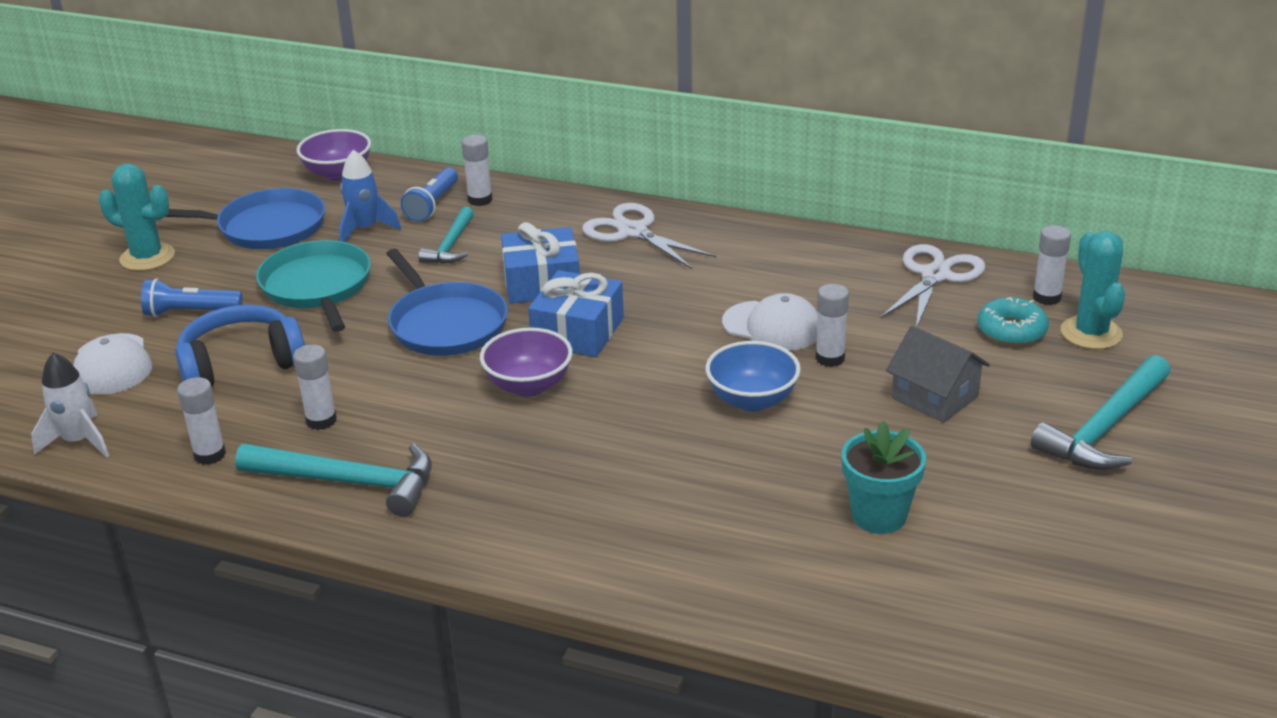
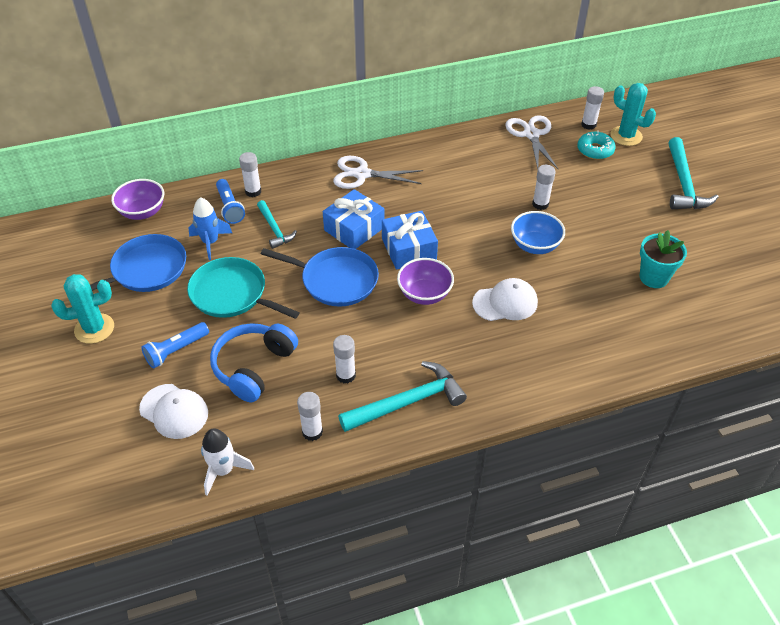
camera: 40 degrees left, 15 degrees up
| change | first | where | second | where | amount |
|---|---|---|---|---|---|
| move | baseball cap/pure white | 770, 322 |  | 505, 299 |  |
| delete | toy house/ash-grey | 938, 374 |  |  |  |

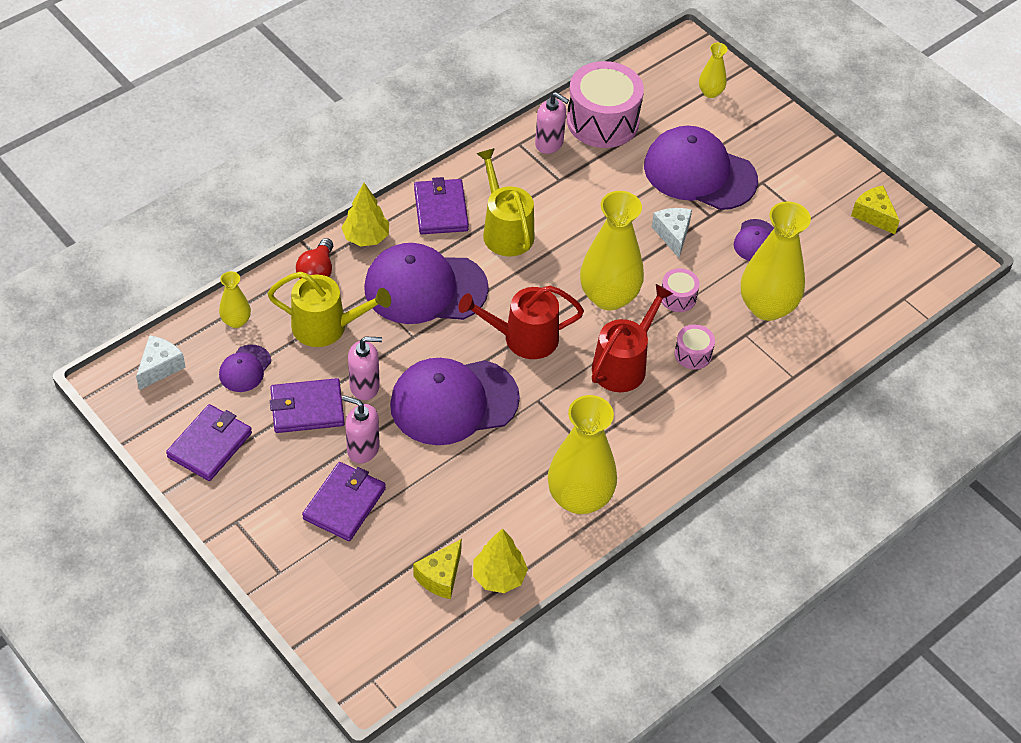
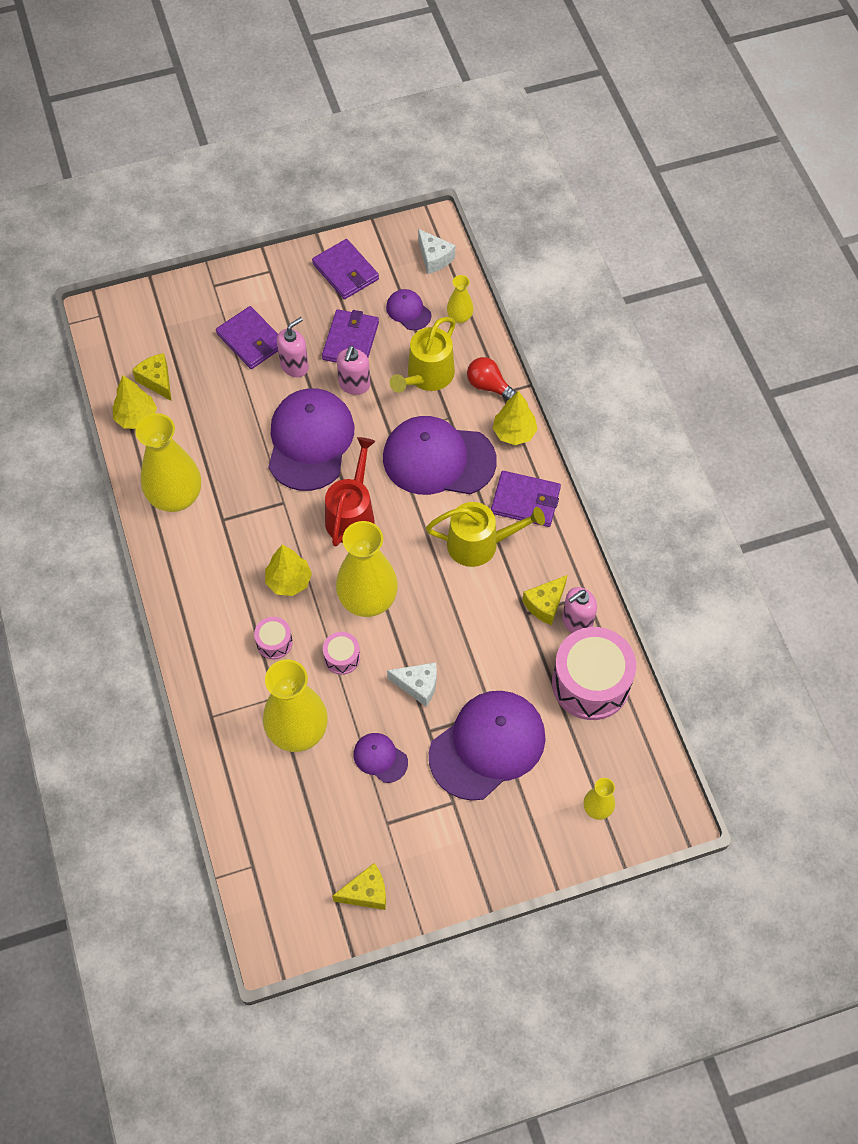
camera: 115 degrees right, 10 degrees up
| change | first | where | second | where | amount |
|---|---|---|---|---|---|
| rotate | baseball cap/royal purple | 426, 283 |  | 440, 455 | 105 degrees counterclockwise |
| replace | sprinkling can/crimson | 632, 338 | tree/yellow | 288, 570 |  |
| insert |  |  | piece of cheese/yellow | 544, 600 |  |

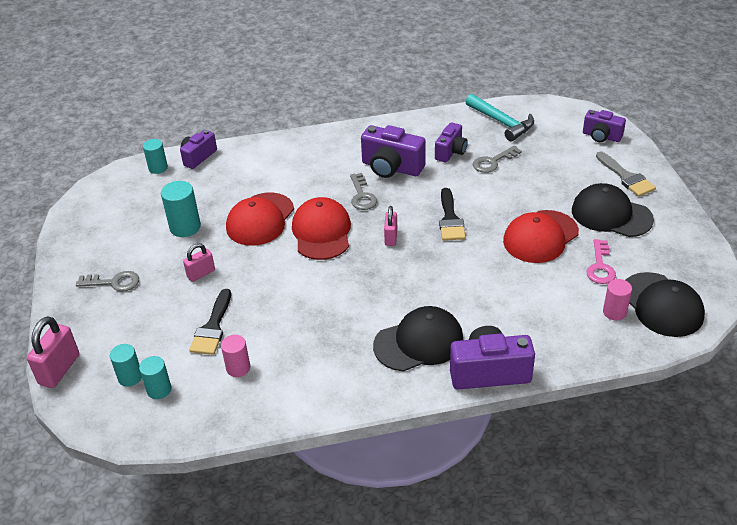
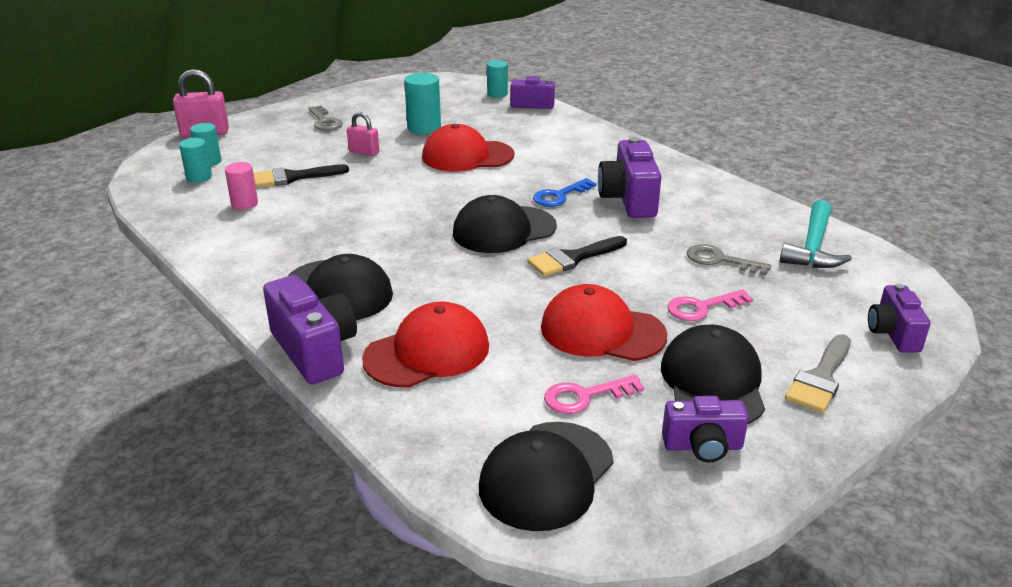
camera: 60 degrees right, 10 degrees down
| change | first | where | second | where | amount |
|---|---|---|---|---|---|
| move | baseball cap/crimson | 321, 228 |  | 425, 344 |  |
| recolor | latchkey/ash-grey | 363, 191 | latchkey/cobalt | 565, 192 |  |
| replace | padlock/rosy | 390, 226 | baseball cap/black | 505, 224 |  |
| move | compact camera/royal purple | 451, 142 |  | 705, 429 |  |
| delete | cylinder shape/rosy | 617, 300 |  |  |  |
| insert |  |  | latchkey/rosy | 710, 305 |  |

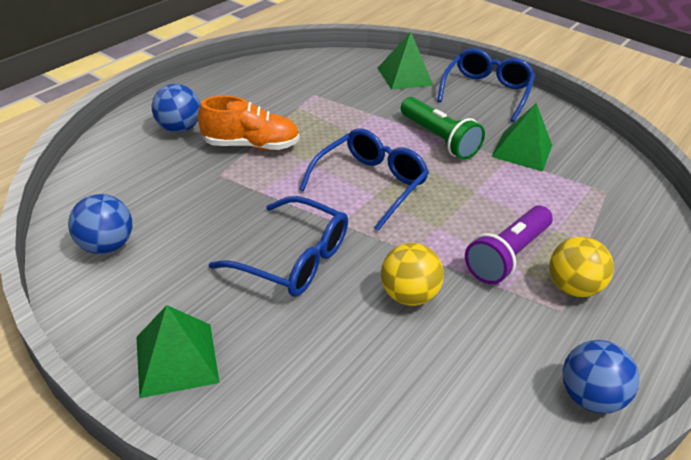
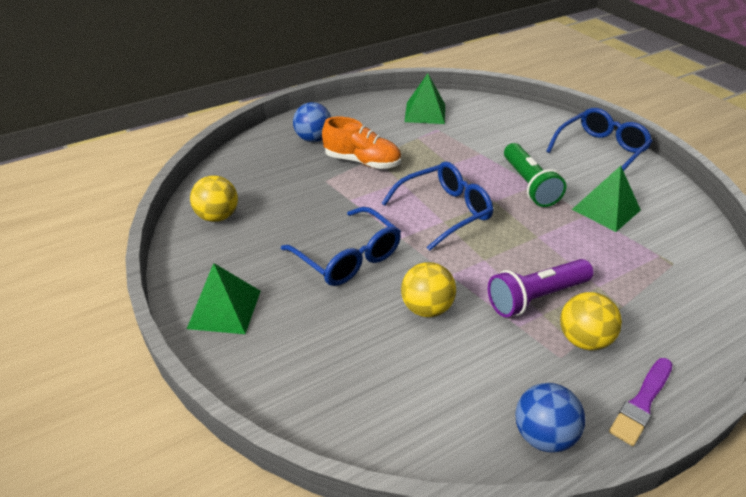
camera: 25 degrees right, 0 degrees up
| change | first | where | second | where | amount |
|---|---|---|---|---|---|
| recolor | play ball/cobalt | 100, 224 | play ball/yellow | 214, 198 |  |
| move | pyramid shape/emerald | 405, 61 |  | 425, 98 |  |
| insert |  |  | paint brush/royal purple | 641, 402 |  |

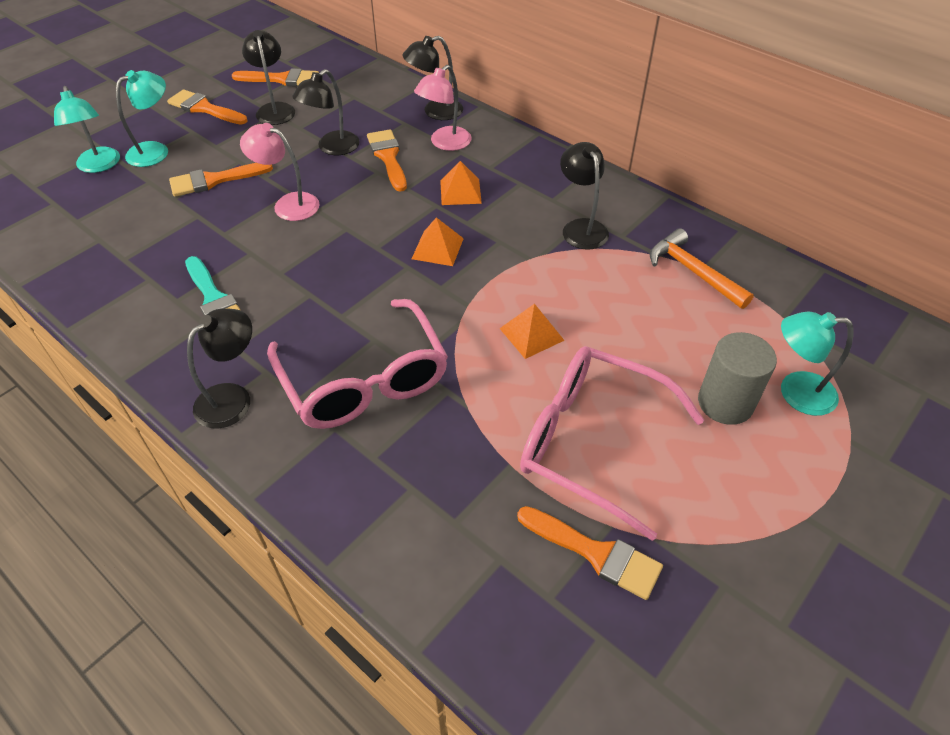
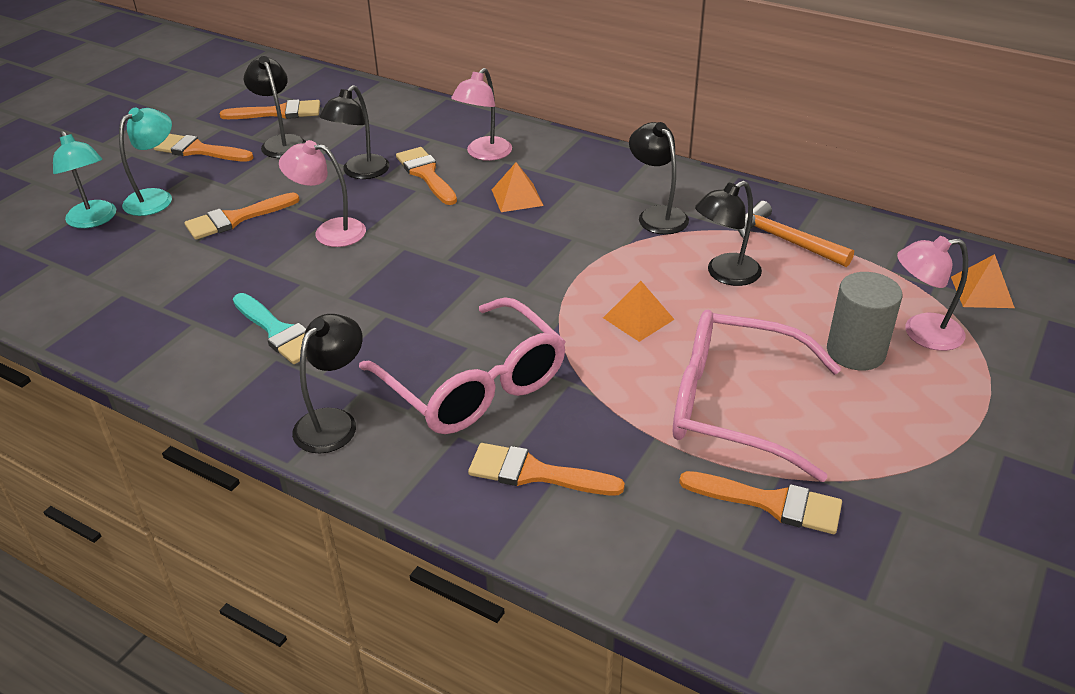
camera: 10 degrees left, 10 degrees down
| change | first | where | second | where | amount |
|---|---|---|---|---|---|
| move | desk lamp/black | 432, 78 |  | 728, 233 |  |
| move | pyramid shape/orange-coloured | 438, 241 |  | 983, 281 |  |
| recolor | desk lamp/teal | 817, 363 | desk lamp/rosy | 932, 293 |  |
| insert |  |  | paint brush/orange-coloured | 546, 469 |  |

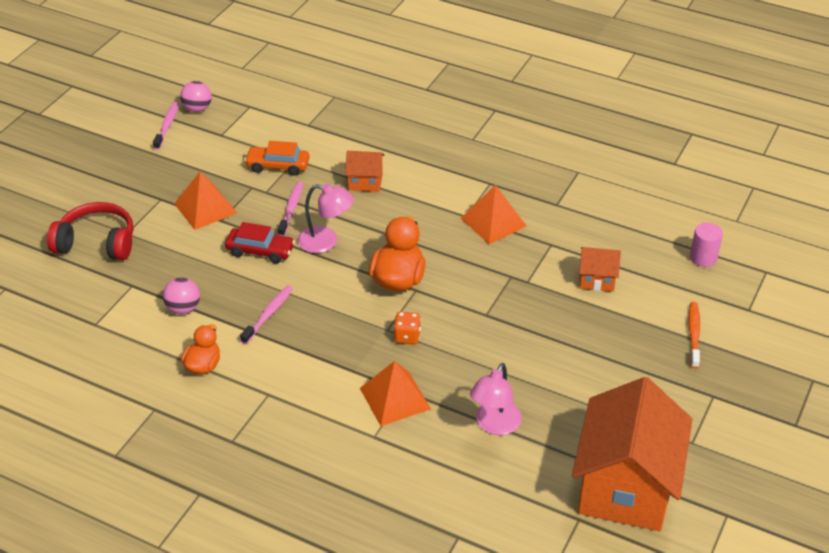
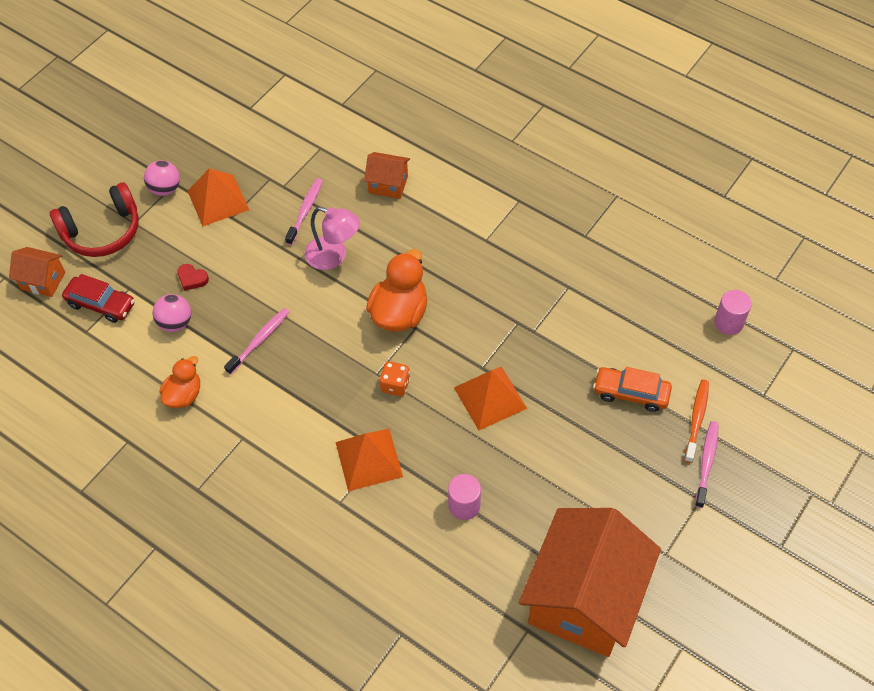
camera: 10 degrees right, 15 degrees up
| change | first | where | second | where | amount |
|---|---|---|---|---|---|
| rotate | headset/crimson | 90, 231 |  | 94, 219 | 135 degrees clockwise |
| move | tooth brush/rosy | 166, 126 |  | 707, 464 |  |
| move | play ball/rosy | 196, 96 |  | 162, 178 |  |
| move | automobile/crimson | 260, 242 |  | 98, 298 |  |
| move | automobile/orange-coloured | 276, 158 |  | 632, 389 |  |
| move | pyramid shape/orange-coloured | 493, 214 |  | 490, 398 |  |
| replace | desk lamp/rosy | 496, 399 | cylinder shape/rosy | 464, 497 |  |
| move | toy house/orange-coloured | 600, 269 |  | 37, 272 |  |
| insert |  |  | love heart/crimson | 193, 277 |  |

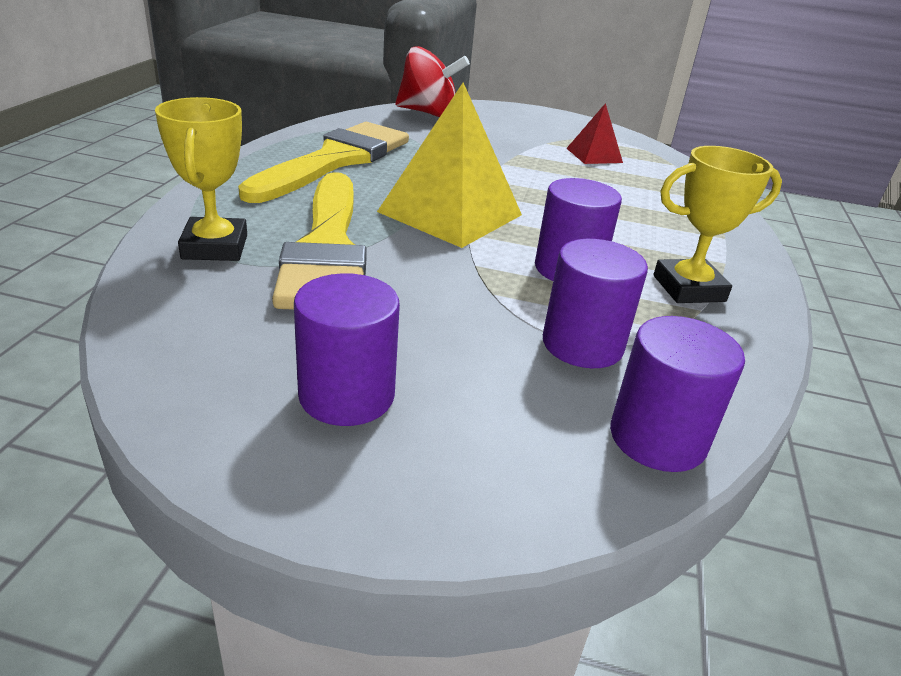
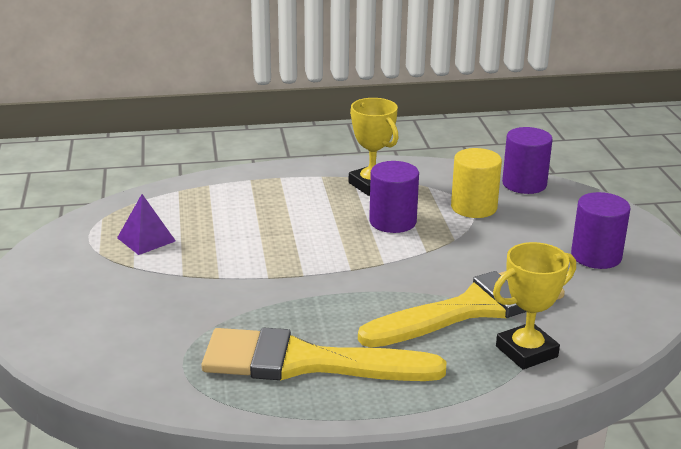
camera: 110 degrees left, 5 degrees down
| change | first | where | second | where | amount |
|---|---|---|---|---|---|
| delete | pyramid shape/yellow | 449, 165 |  |  |  |
| delete | spinning top/crimson | 432, 81 |  |  |  |
| recolor | cylinder shape/royal purple | 595, 303 | cylinder shape/yellow | 476, 183 |  |
| recolor | pyramid shape/crimson | 594, 133 | pyramid shape/royal purple | 146, 224 |  |

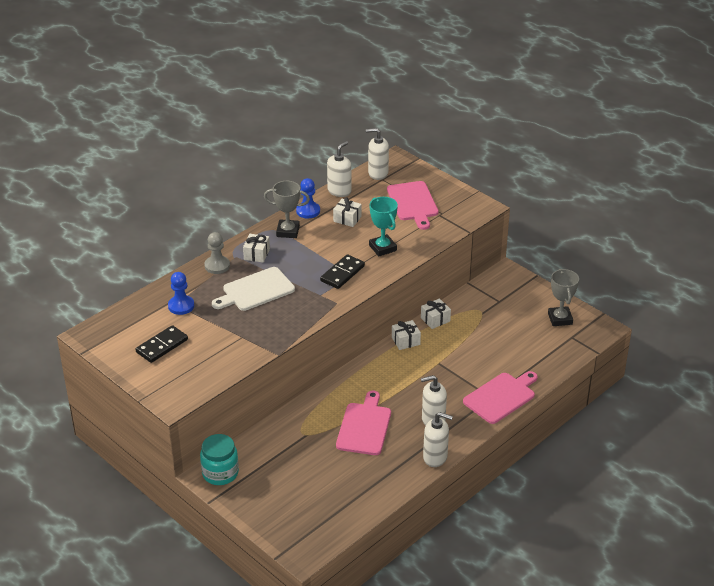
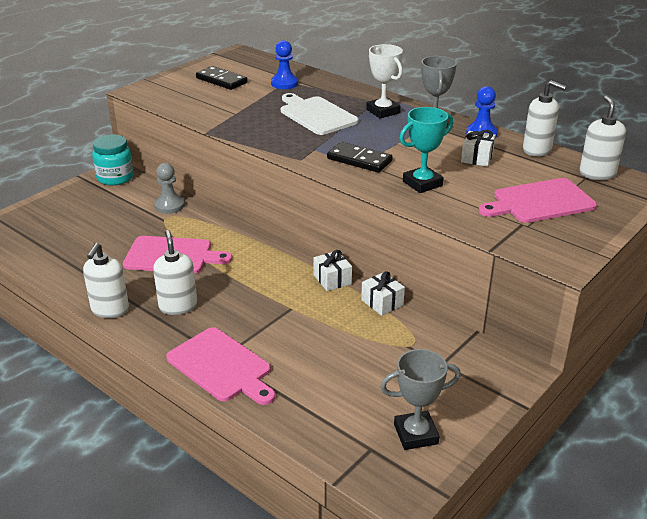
camera: 85 degrees right, 5 degrees down
| change | first | where | second | where | amount |
|---|---|---|---|---|---|
| move | chess pawn/ash-grey | 217, 253 |  | 169, 188 |  |
| replace | gift/pure white | 256, 248 | trophy/pure white | 384, 81 |  |

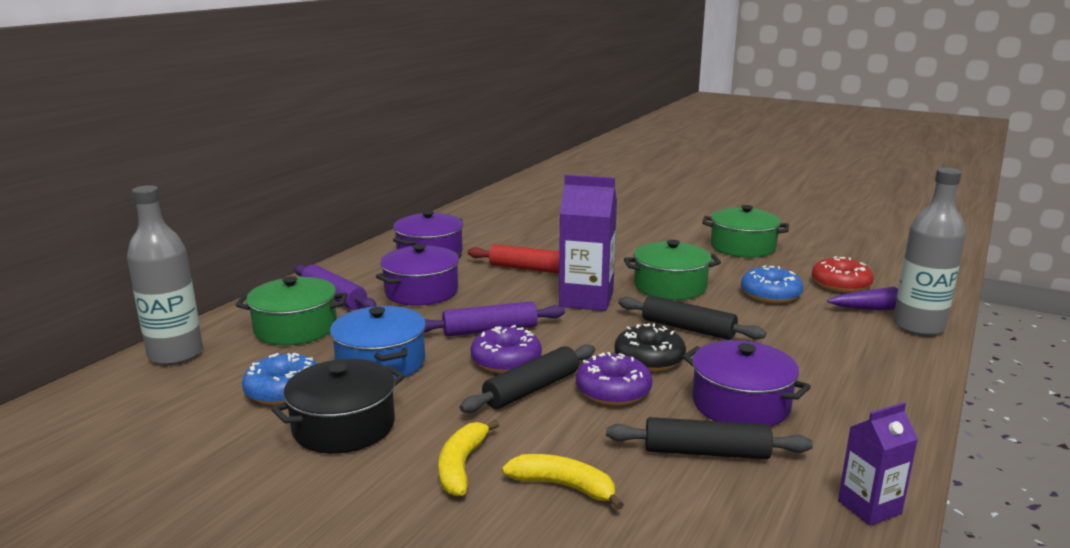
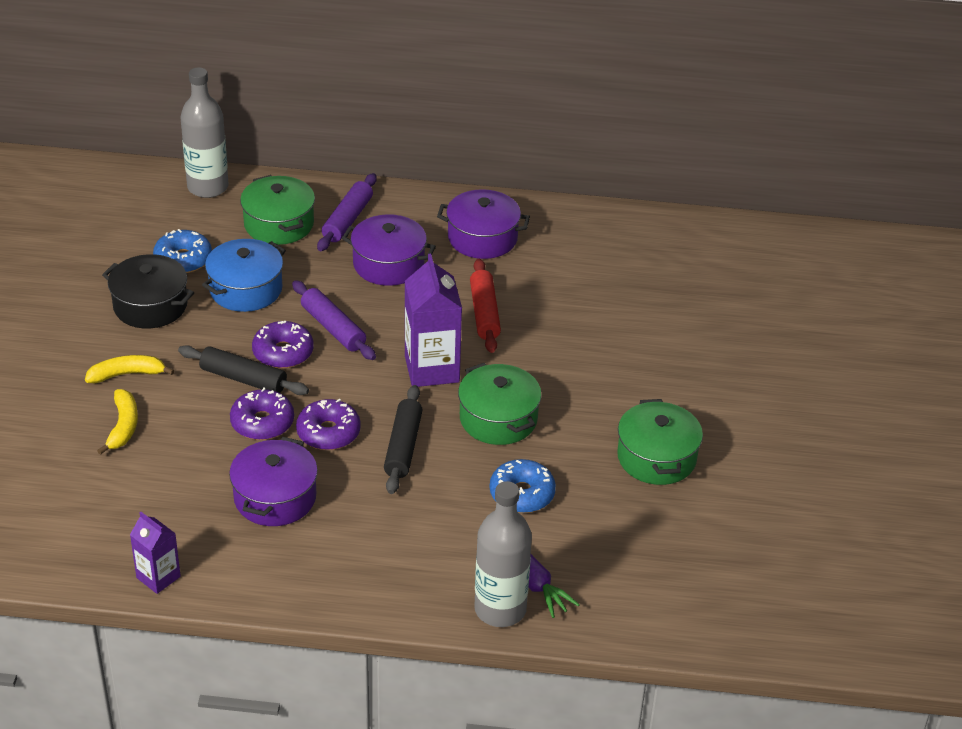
camera: 65 degrees right, 20 degrees up
| change | first | where | second | where | amount |
|---|---|---|---|---|---|
| delete | dough roller/black | 709, 438 |  |  |  |
| recolor | donut/black | 650, 347 | donut/royal purple | 328, 424 |  |
| delete | donut/crimson | 843, 274 |  |  |  |

